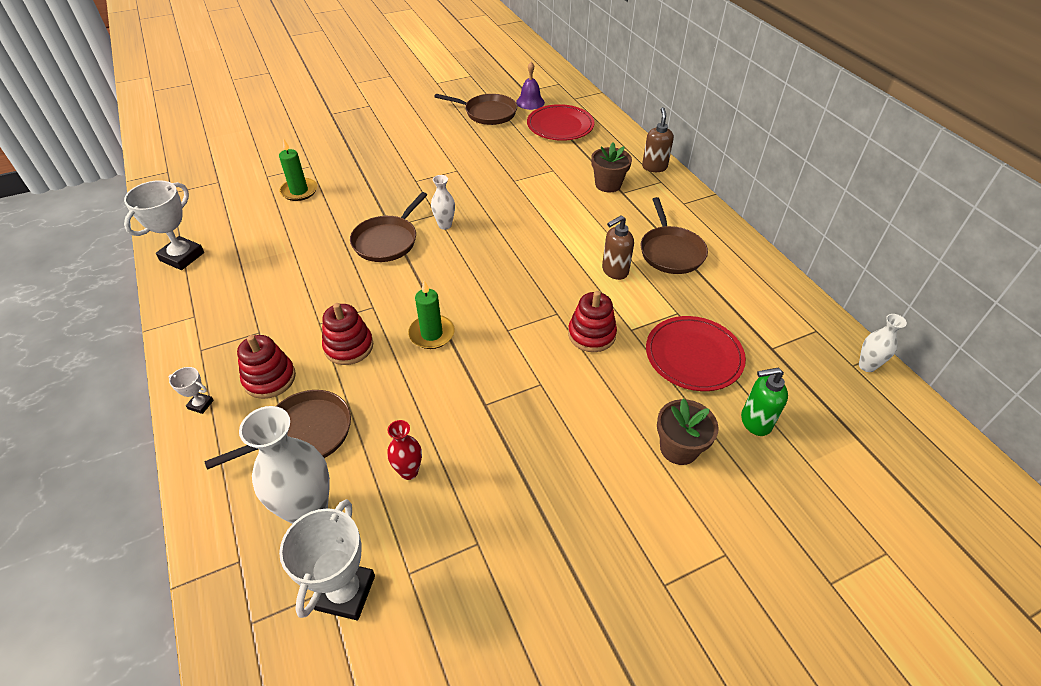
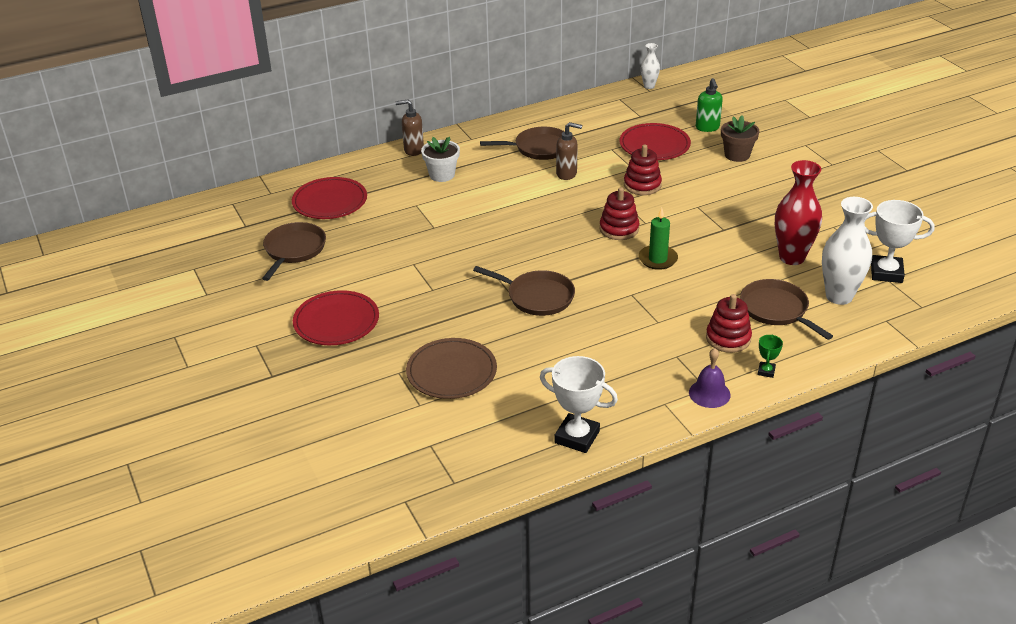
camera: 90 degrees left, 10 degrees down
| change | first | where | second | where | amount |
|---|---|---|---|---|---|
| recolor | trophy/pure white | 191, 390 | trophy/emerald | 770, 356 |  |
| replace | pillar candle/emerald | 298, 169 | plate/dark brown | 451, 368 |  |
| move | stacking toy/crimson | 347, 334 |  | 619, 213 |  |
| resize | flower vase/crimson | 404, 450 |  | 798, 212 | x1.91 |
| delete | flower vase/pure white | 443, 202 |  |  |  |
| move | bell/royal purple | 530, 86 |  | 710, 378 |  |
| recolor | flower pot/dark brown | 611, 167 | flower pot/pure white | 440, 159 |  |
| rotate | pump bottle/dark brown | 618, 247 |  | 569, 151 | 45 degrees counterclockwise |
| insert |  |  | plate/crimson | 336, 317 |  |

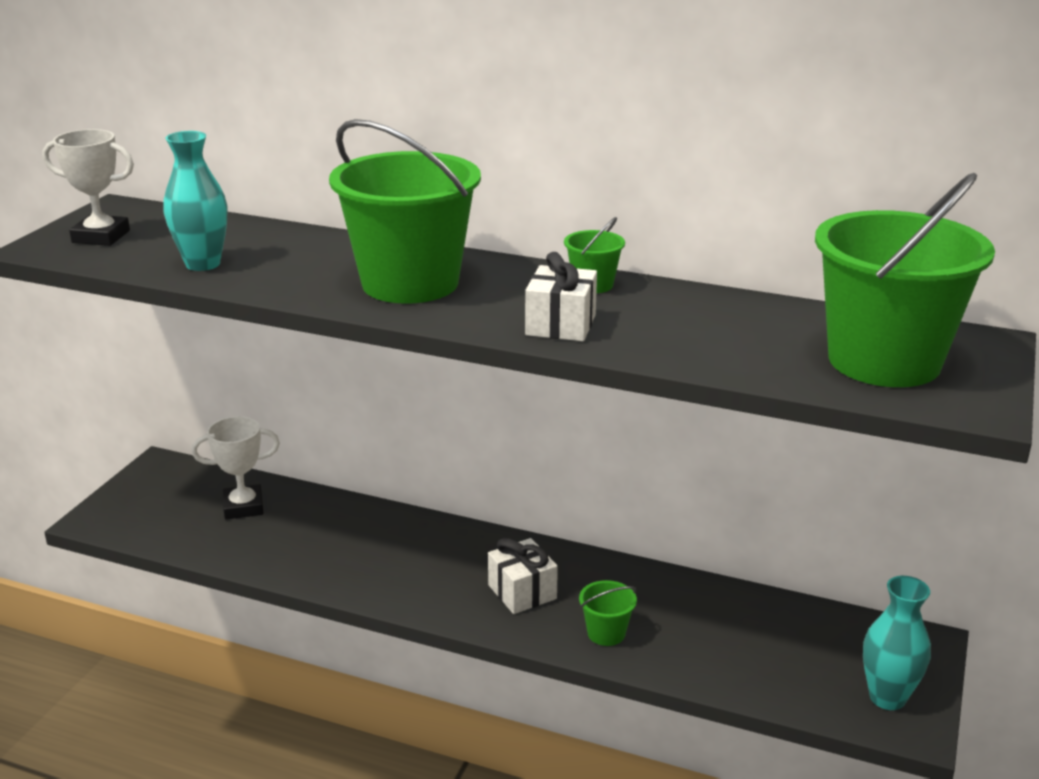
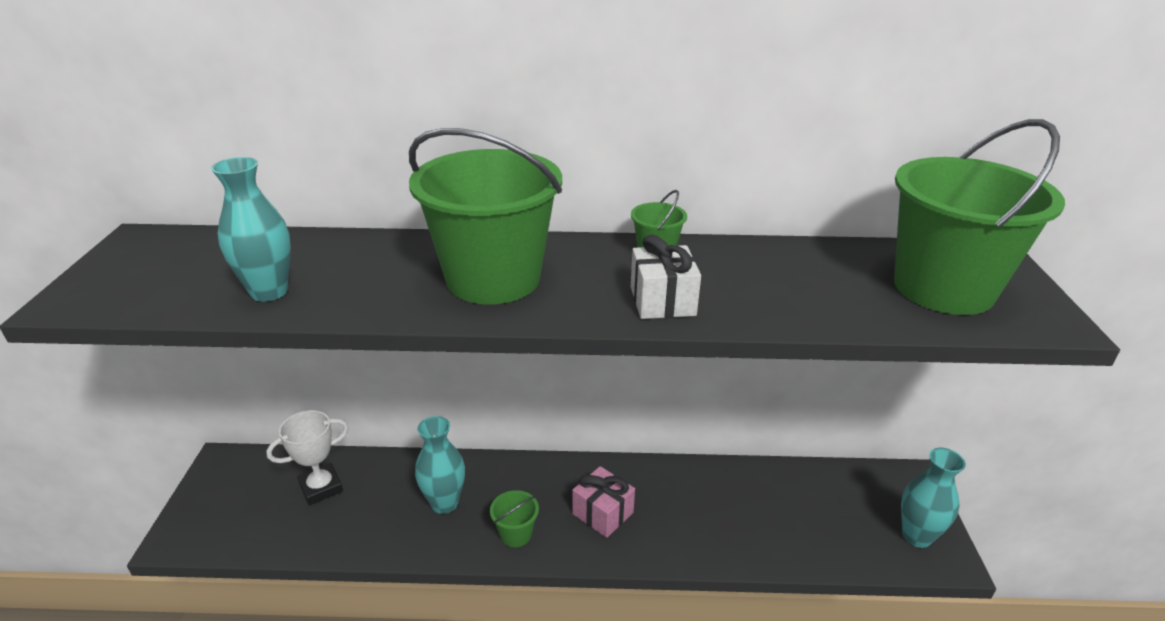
camera: 20 degrees left, 5 degrees up
| change | first | where | second | where | amount |
|---|---|---|---|---|---|
| delete | trophy/pure white | 88, 187 |  |  |  |
| recolor | gift/pure white | 523, 576 | gift/rosy | 603, 502 |  |
| move | bucket/emerald | 608, 613 |  | 514, 518 |  |
| insert |  |  | flower vase/teal | 440, 465 |  |

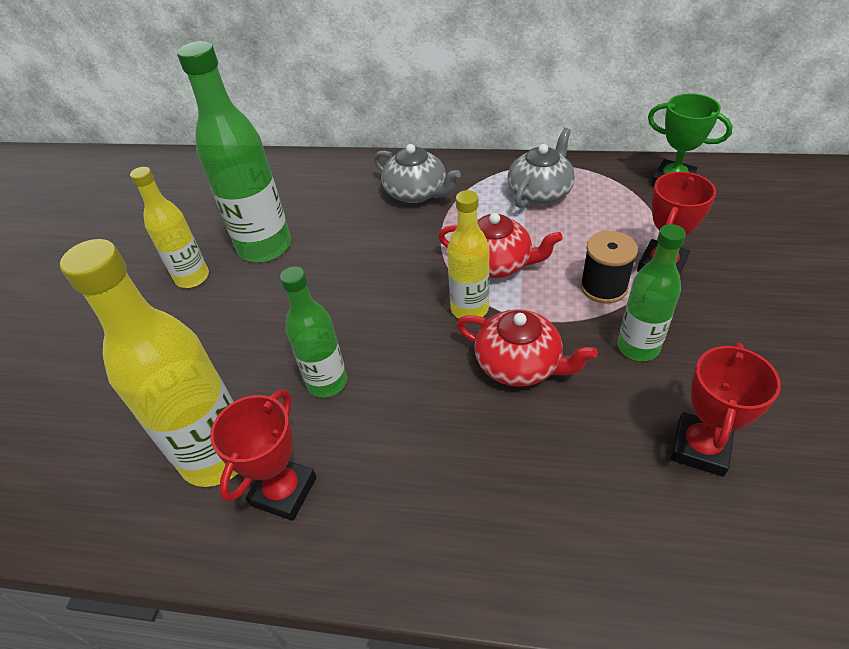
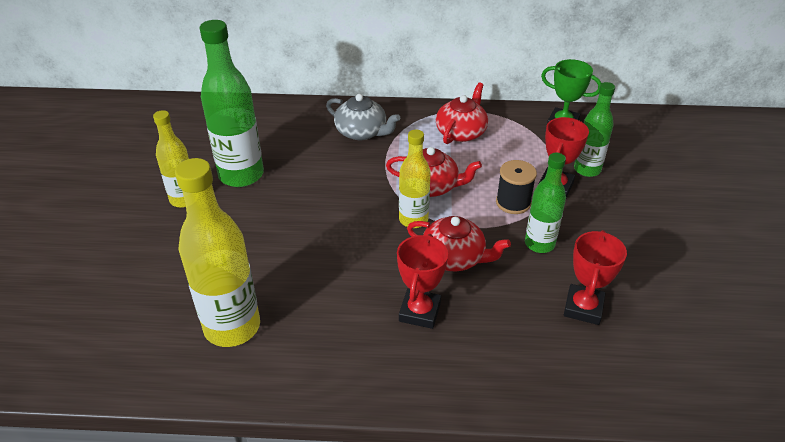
camera: 10 degrees left, 5 degrees down
| change | first | where | second | where | amount |
|---|---|---|---|---|---|
| move | trophy/crimson | 263, 455 |  | 422, 281 |  |
| move | bottle/emerald | 313, 332 |  | 594, 129 |  |
| recolor | china teapot/ash-grey | 541, 168 | china teapot/crimson | 462, 113 |  |

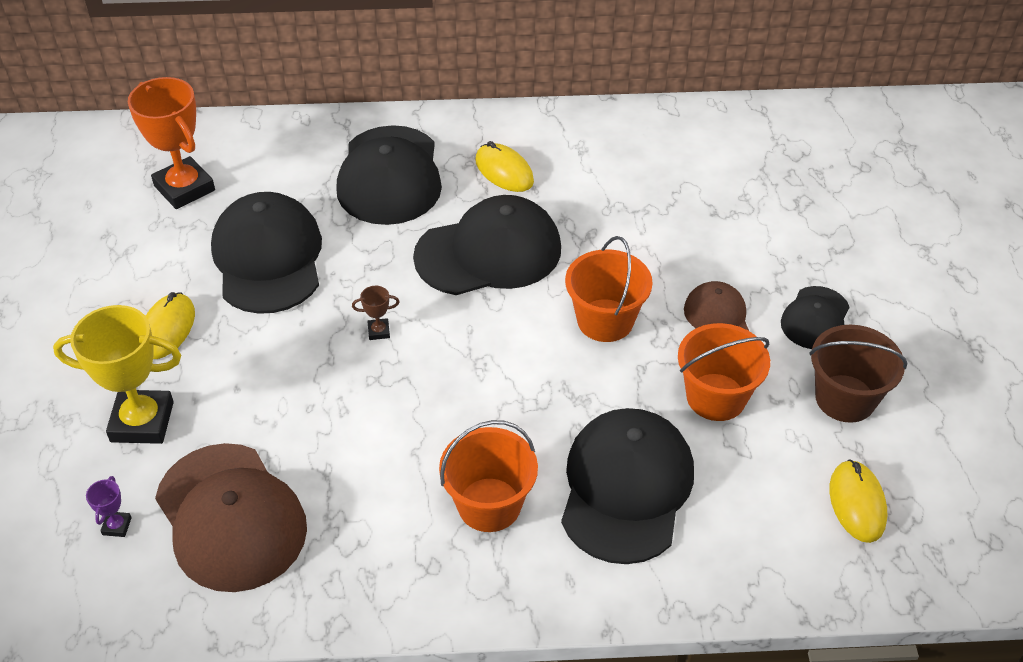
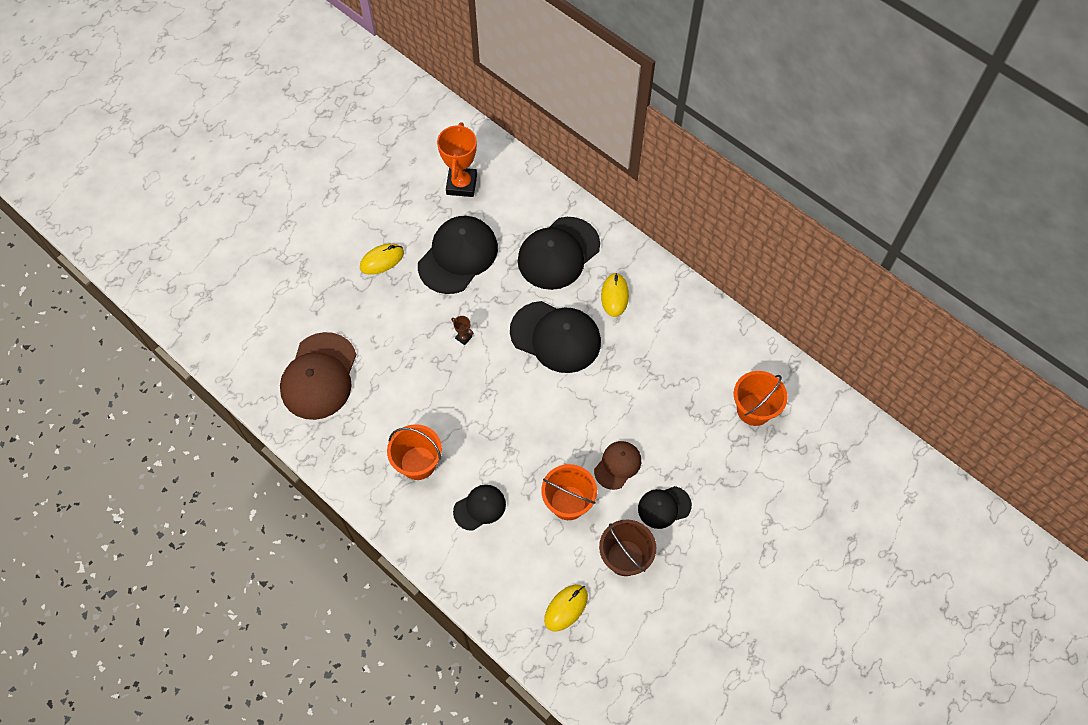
camera: 45 degrees right, 15 degrees up
| change | first | where | second | where | amount |
|---|---|---|---|---|---|
| delete | trophy/yellow | 117, 374 |  |  |  |
| delete | trophy/royal purple | 109, 506 |  |  |  |
| resize | baseball cap/black | 627, 486 |  | 479, 508 | x0.54 |
| move | bucket/orange-coloured | 609, 289 |  | 761, 398 |  |

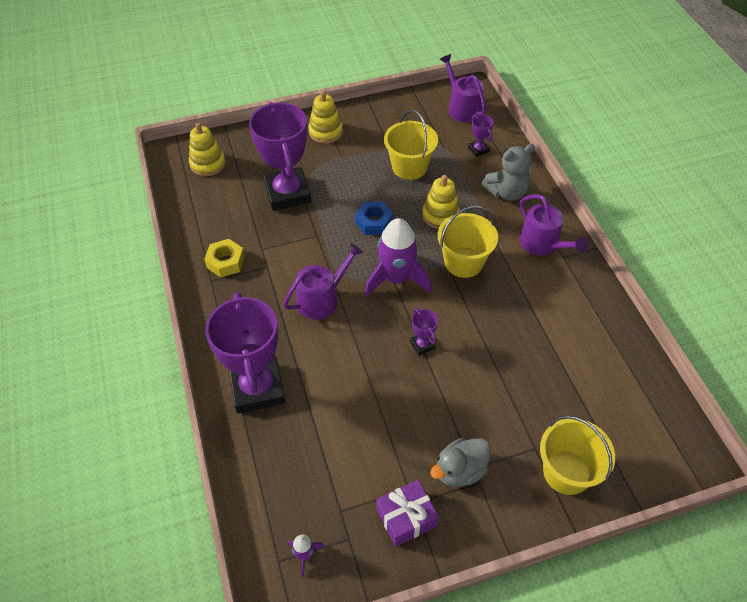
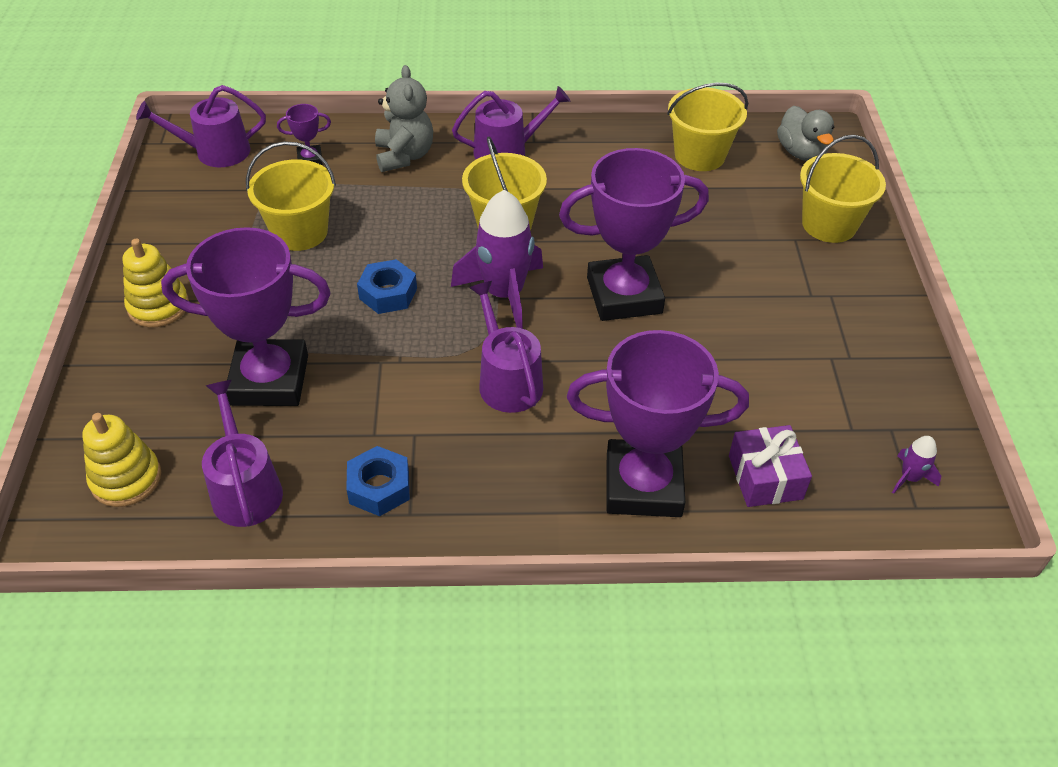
camera: 75 degrees left, 5 degrees down
| change | first | where | second | where | amount |
|---|---|---|---|---|---|
| recolor | nut/yellow | 224, 258 | nut/cobalt | 378, 481 |  |
| move | gift/royal purple | 408, 513 |  | 770, 466 |  |
| resize | trophy/royal purple | 424, 332 |  | 634, 234 | x2.40 |
| delete | stacking toy/yellow | 441, 202 |  |  |  |
| move | rubber duck/ash-grey | 460, 462 |  | 805, 133 |  |
| insert |  |  | sprinkling can/royal purple | 242, 453 |  |
| insert |  |  | bucket/yellow | 707, 127 |  |

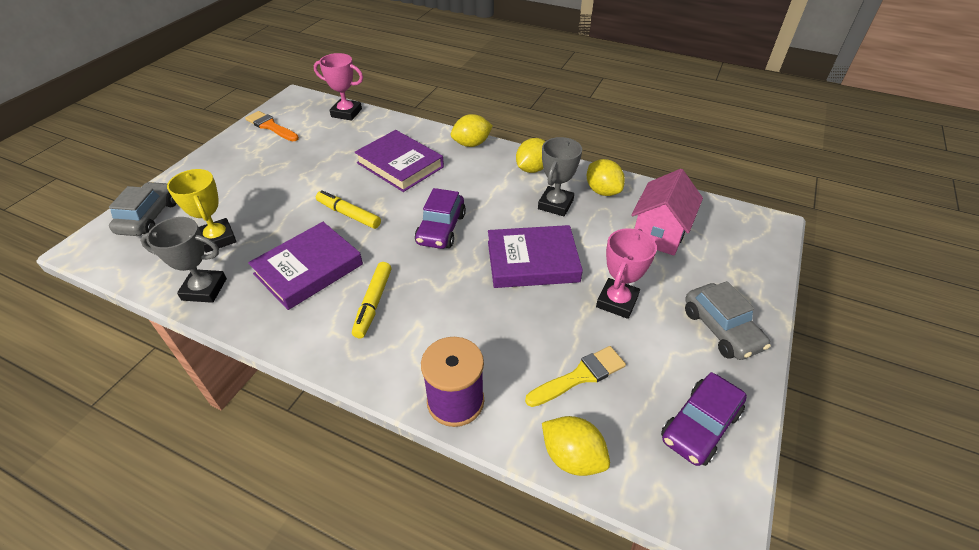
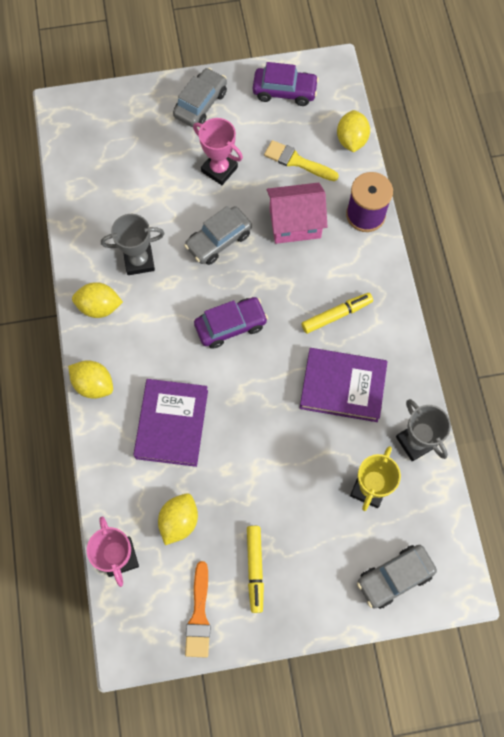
camera: 125 degrees left, 25 degrees up
| change | first | where | second | where | amount |
|---|---|---|---|---|---|
| move | felt pen/yellow | 348, 209 |  | 255, 569 |  |
| replace | hardback/royal purple | 535, 256 | automobile/ash-grey | 218, 235 |  |
| move | toy lemon/yellow | 606, 177 |  | 178, 519 |  |
| rotate | trophy/rosy | 626, 273 |  | 218, 151 | 45 degrees clockwise |
| move | toy house/rosy | 667, 212 |  | 297, 213 |  |

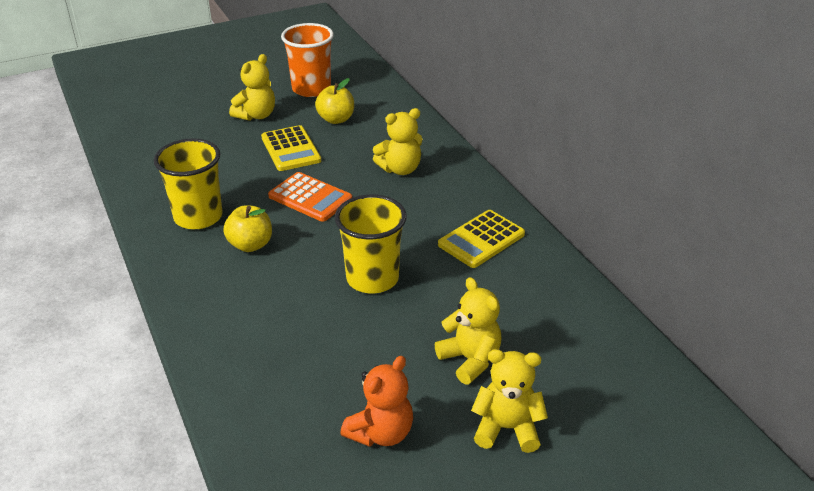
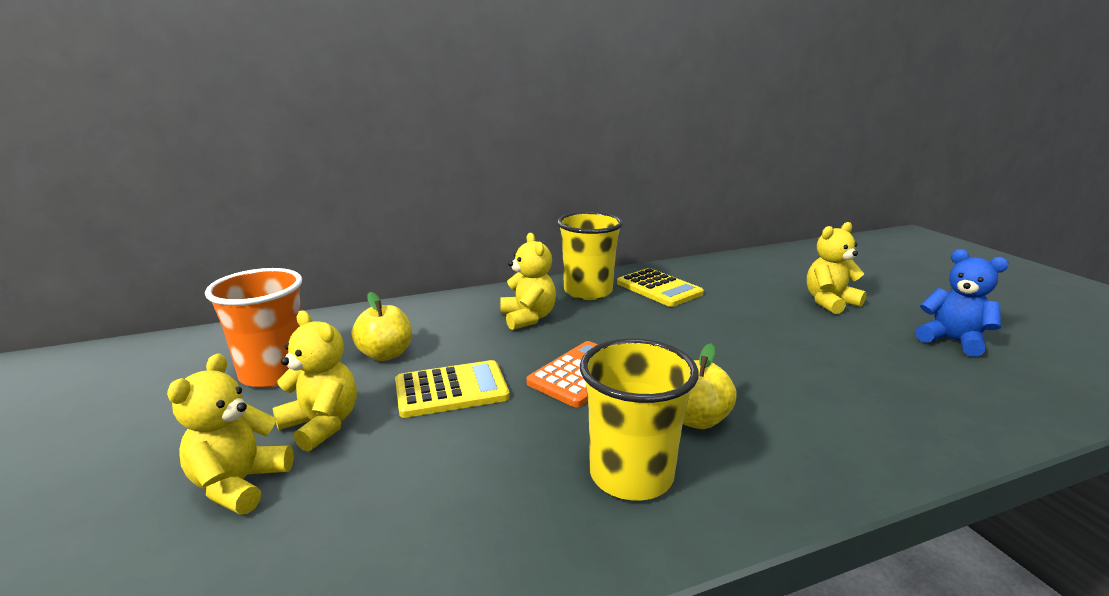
camera: 85 degrees left, 15 degrees down
| change | first | where | second | where | amount |
|---|---|---|---|---|---|
| move | tumbler/yellow | 371, 243 |  | 590, 256 |  |
| recolor | teddy bear/orange-coloured | 376, 401 | teddy bear/cobalt | 962, 303 |  |
| move | teddy bear/yellow | 509, 401 |  | 230, 434 |  |

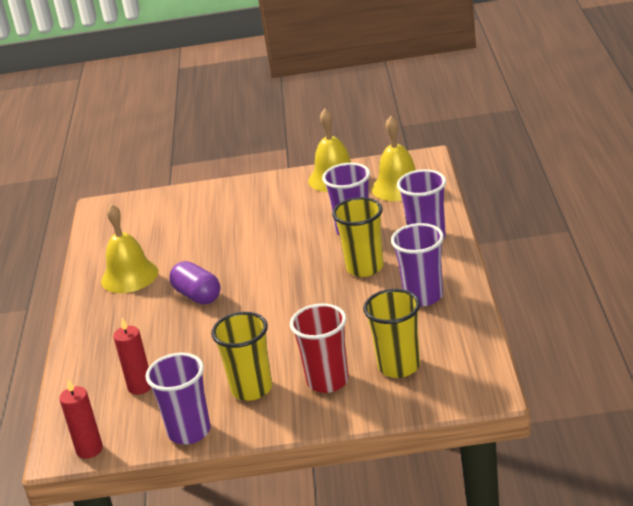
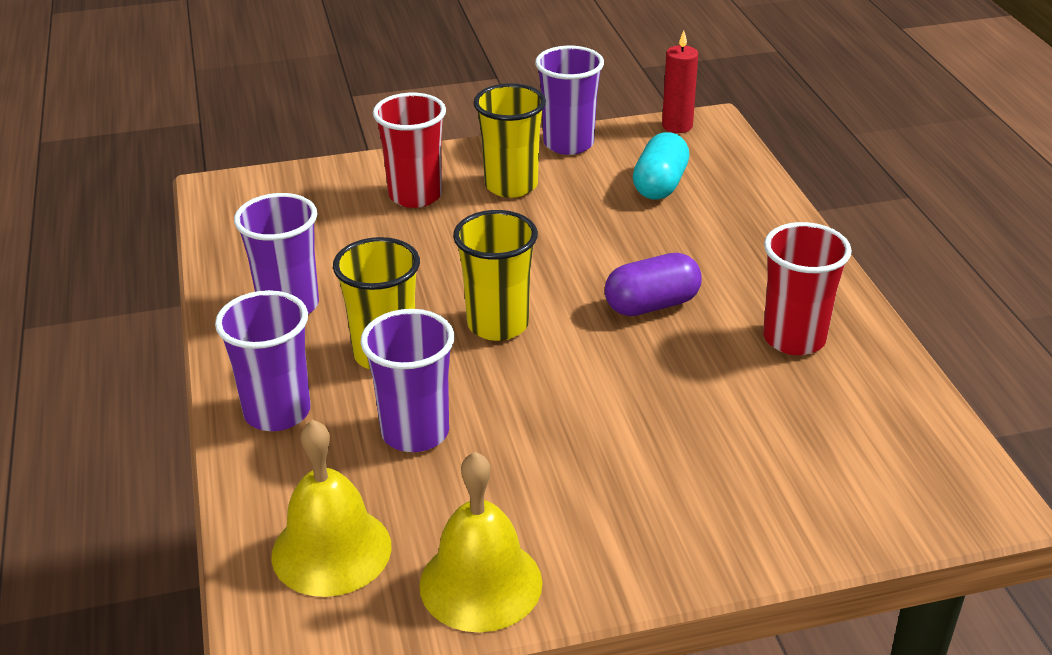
camera: 165 degrees right, 5 degrees up
| change | first | where | second | where | amount |
|---|---|---|---|---|---|
| replace | bell/yellow | 129, 248 | tumbler/crimson | 807, 288 |  |
| replace | pillar candle/crimson | 132, 356 | capsule/teal | 661, 166 |  |
| rotate | capsule/royal purple | 195, 282 |  | 653, 284 | 60 degrees counterclockwise |
| move | tumbler/yellow | 391, 333 |  | 495, 275 |  |

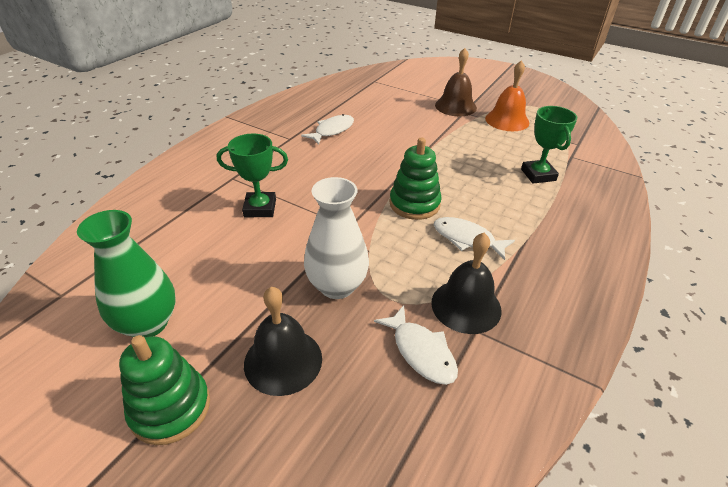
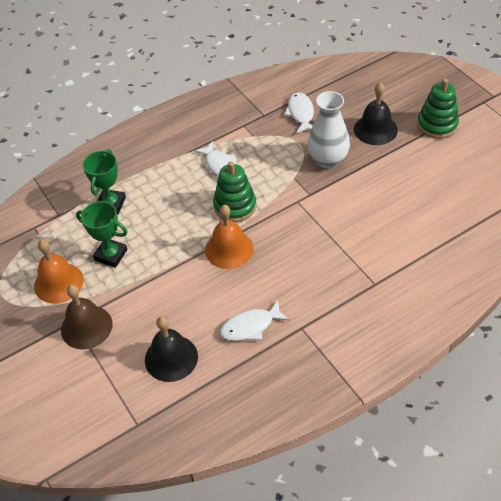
camera: 150 degrees left, 10 degrees up
| change | first | where | second | where | amount |
|---|---|---|---|---|---|
| delete | flower vase/emerald | 126, 273 |  |  |  |
| move | trophy/emerald | 252, 175 |  | 101, 234 |  |
| move | bell/black | 466, 283 |  | 171, 349 |  |
| insert |  |  | bell/orange-coloured | 229, 237 |  |

